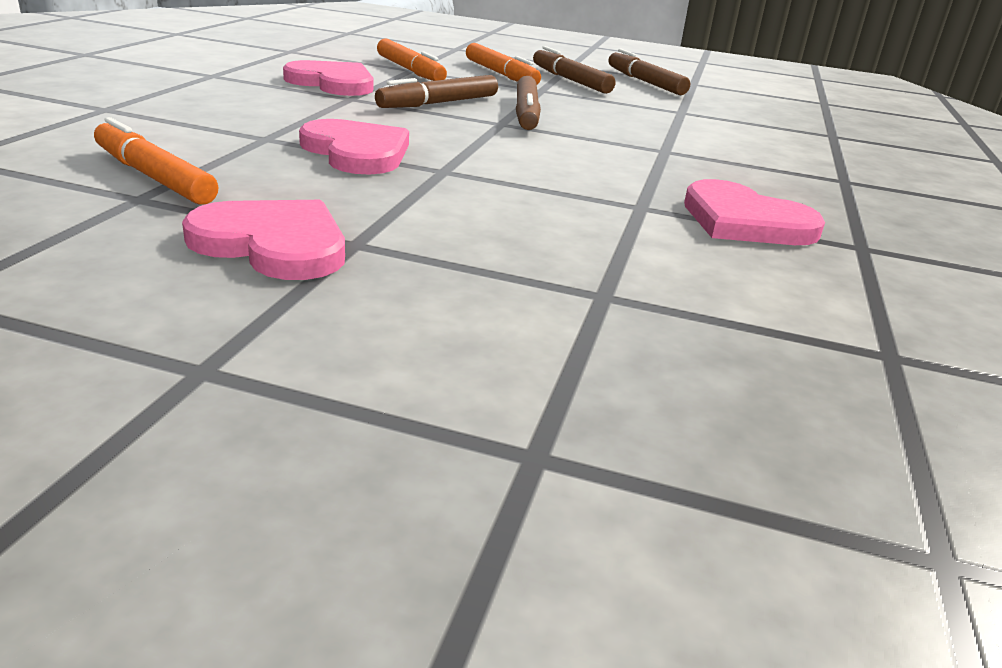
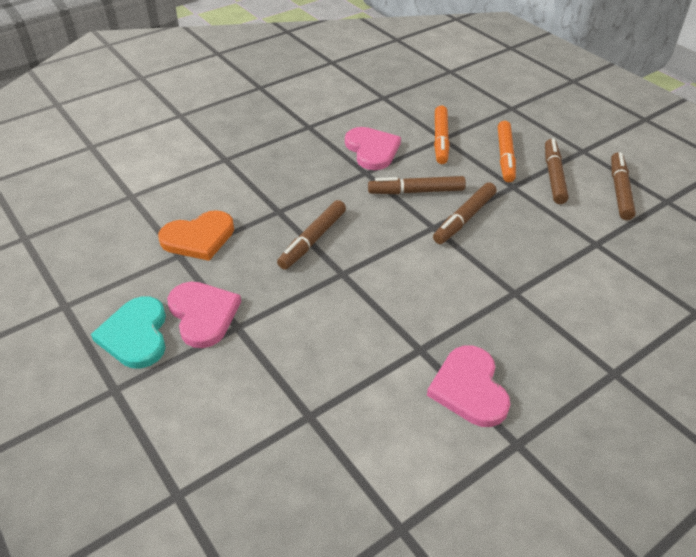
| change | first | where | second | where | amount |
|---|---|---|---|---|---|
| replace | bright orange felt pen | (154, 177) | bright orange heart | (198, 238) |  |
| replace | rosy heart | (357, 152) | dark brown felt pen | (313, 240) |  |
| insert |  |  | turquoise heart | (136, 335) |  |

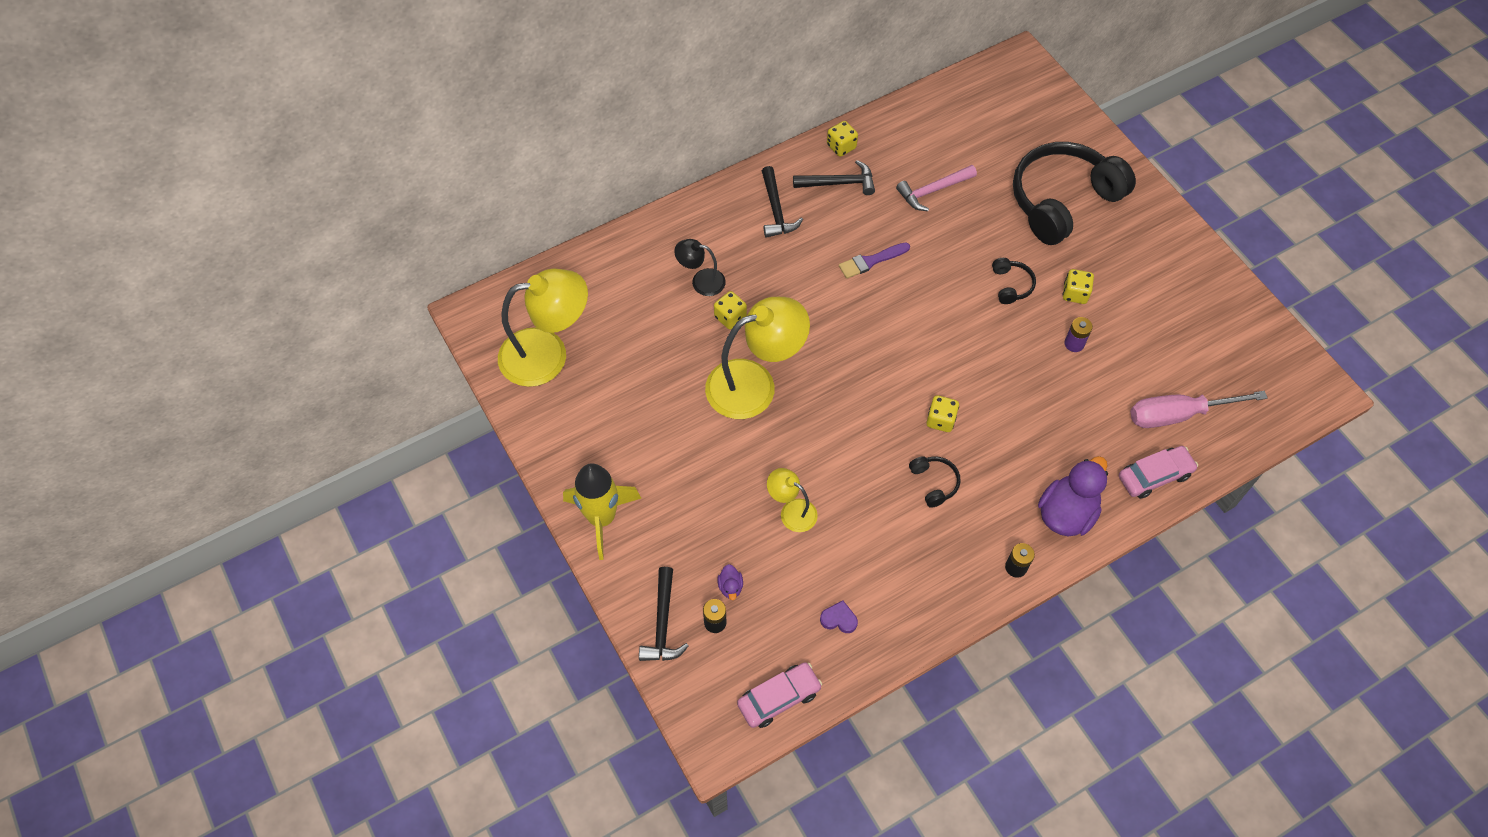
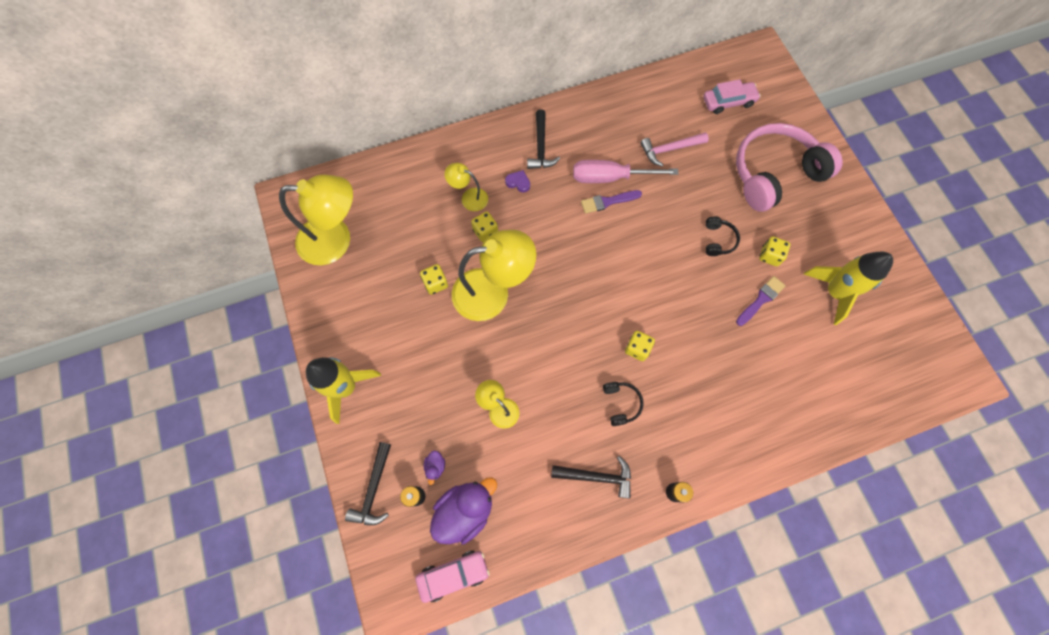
| change | first | where | second | where | amount |
|---|---|---|---|---|---|
| recolor | jet-black lamp | (701, 281) | yellow lamp | (469, 197) |  |
| move | jet-black claw hammer | (839, 183) |  | (597, 476) |  |
| move | purple heart | (839, 619) |  | (518, 182) |  |
| move | yellow dice | (841, 146) |  | (435, 283) |  |
| recolor | jet-black headset | (1062, 200) | rosy headset | (774, 173) |  |
| move | purple duck | (1066, 513) |  | (465, 510) |  |
| replace | purple battery | (1074, 343) | purple paintbrush | (761, 299) |  |
| move | rosy automobile | (1154, 476) |  | (728, 102) |  |
| move | rosy hand screwdriver | (1177, 415) |  | (610, 177) |  |
| insert |  |  | yellow rocket | (834, 292) |  |

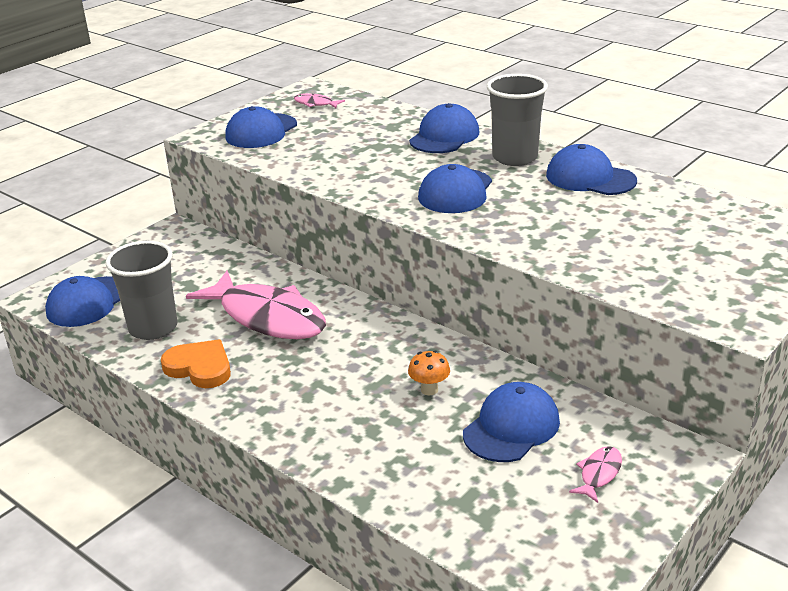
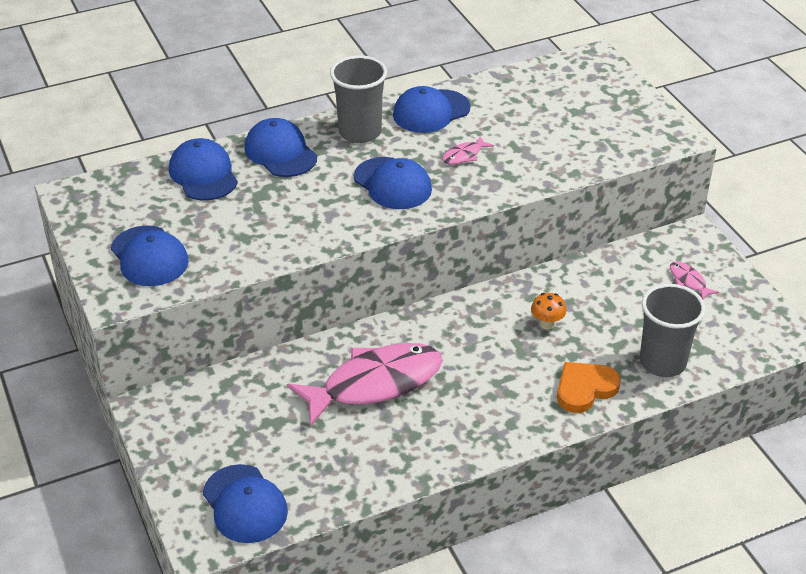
| change | first | where | second | where | amount |
|---|---|---|---|---|---|
| move | ash-grey beaker | (153, 328) |  | (662, 362) |  |
| move | bright orange heart | (200, 367) |  | (585, 389) |  |
| move | rosy toy fish | (315, 104) |  | (464, 155) |  |
| move | royal blue peaked cap | (511, 427) |  | (203, 174) |  |

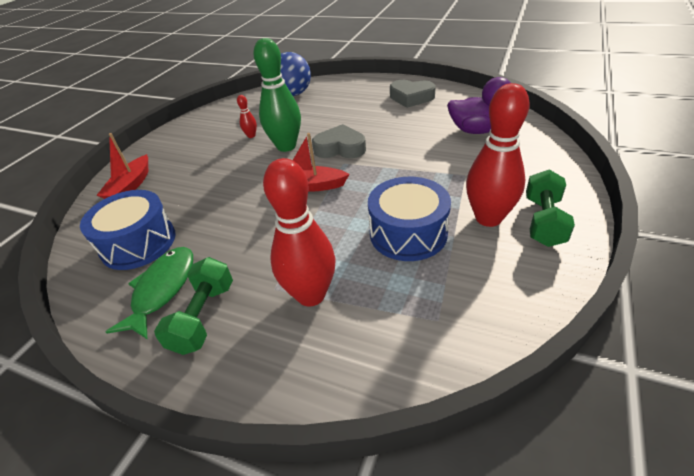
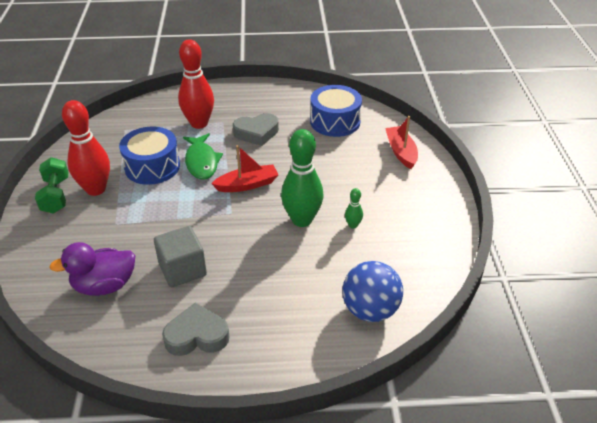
| change | first | where | second | where | amount |
|---|---|---|---|---|---|
| move | green toy fish | (162, 289) |  | (202, 162) |  |
| delete | green free weight | (203, 317) |  |  |  |
| recolor | scarlet tenpin | (251, 136) | green tenpin | (353, 225) |  |
| move | ash-grey heart | (340, 148) |  | (256, 133) |  |
| insert |  |  | ash-grey cube | (182, 269) |  |

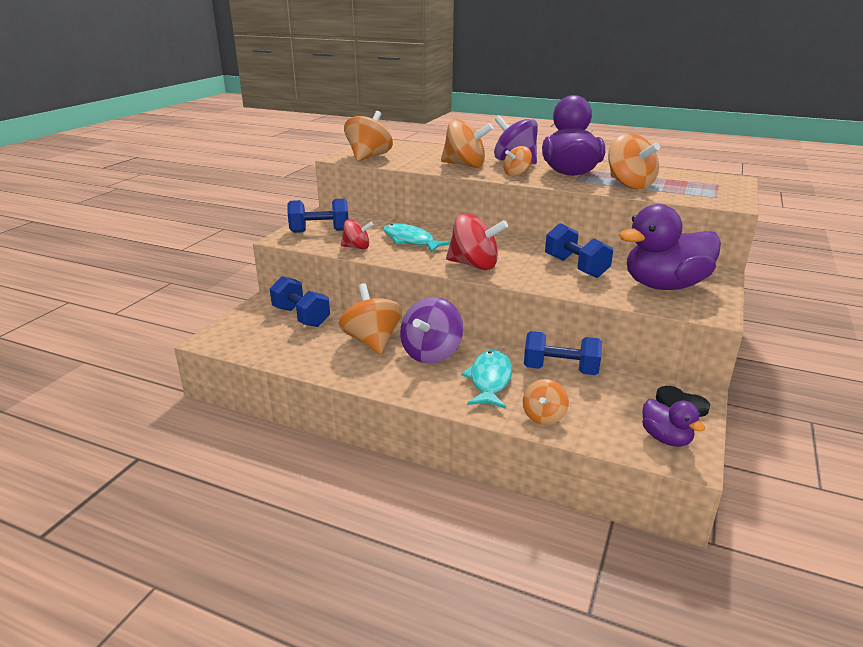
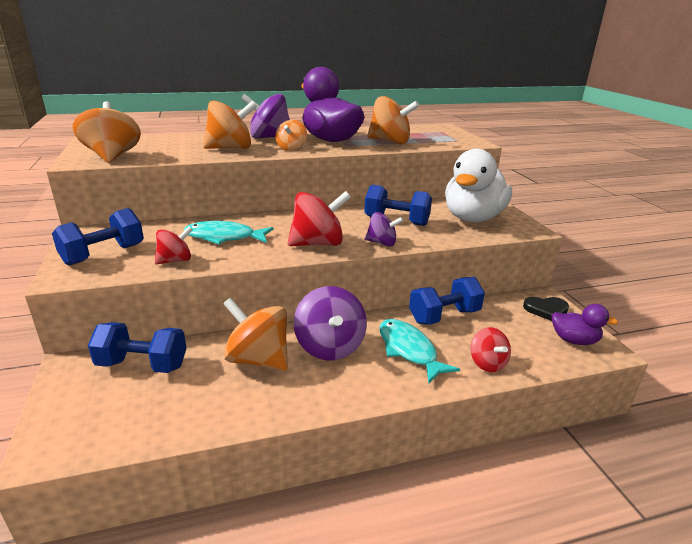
| change | first | where | second | where | amount |
|---|---|---|---|---|---|
| recolor | bright orange toy top | (544, 416) | scarlet toy top | (487, 363) |  |
| recolor | purple duck | (664, 286) | pure white duck | (473, 218) |  |
| insert |  |  | purple toy top | (382, 243) |  |

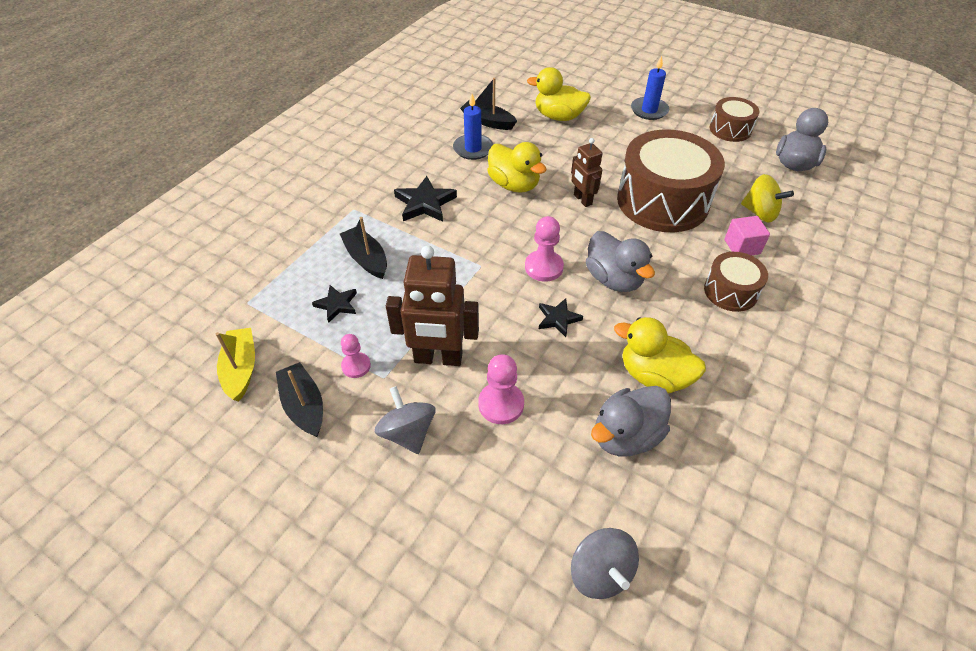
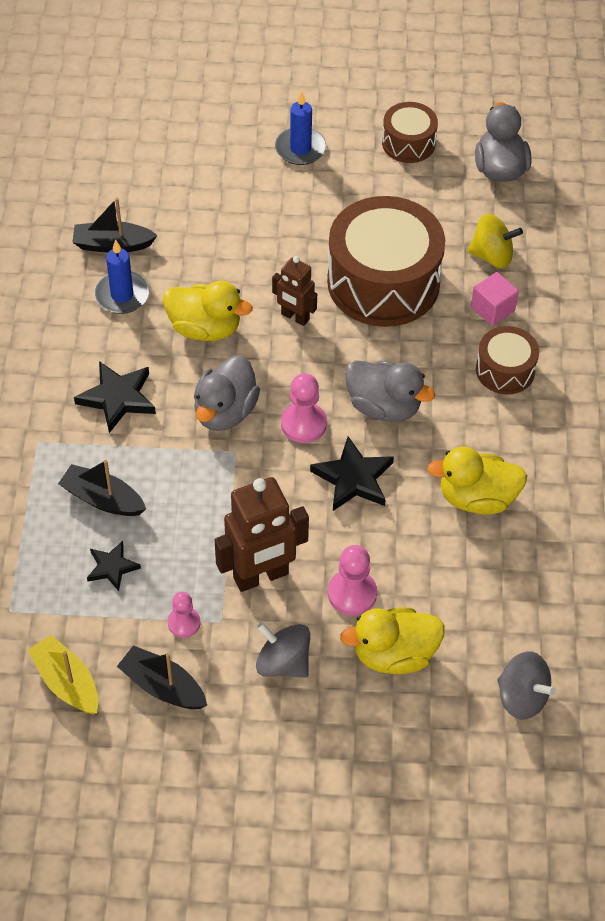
| change | first | where | second | where | amount |
|---|---|---|---|---|---|
| move | yellow duck | (558, 116) |  | (394, 654) |  |
| resize | jet-black five-pointed star | (558, 319) |  | (353, 478) | x1.61 |
| move | ash-grey duck | (626, 435) |  | (225, 412) |  |

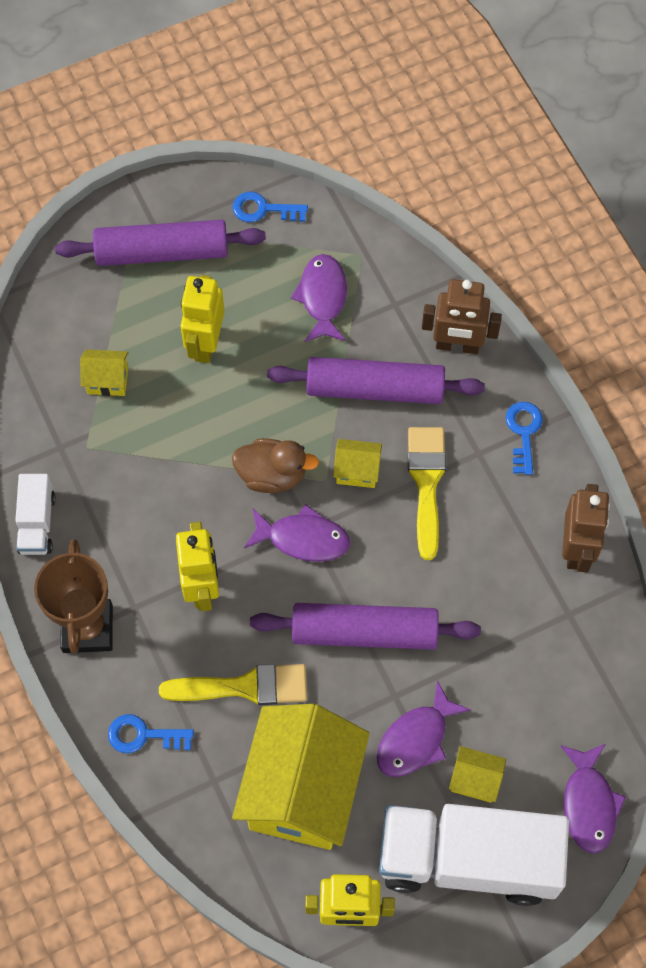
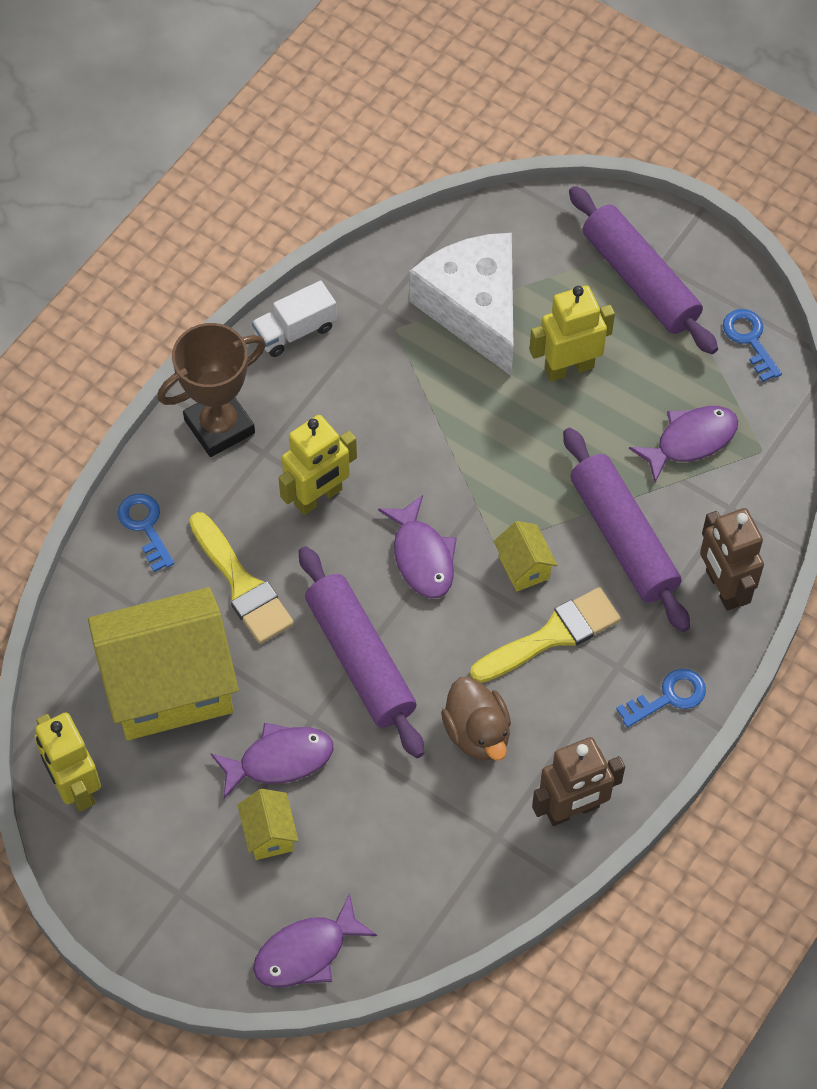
| change | first | where | second | where | amount |
|---|---|---|---|---|---|
| replace | yellow house | (107, 380) | pure white cheese wedge | (474, 309) |  |
| move | dark brown duck | (272, 475) |  | (477, 733) |  |
| rotate | purple toy fish | (416, 739) |  | (279, 760) | 150 degrees clockwise |
| delete | pure white lorry | (468, 860) |  |  |  |

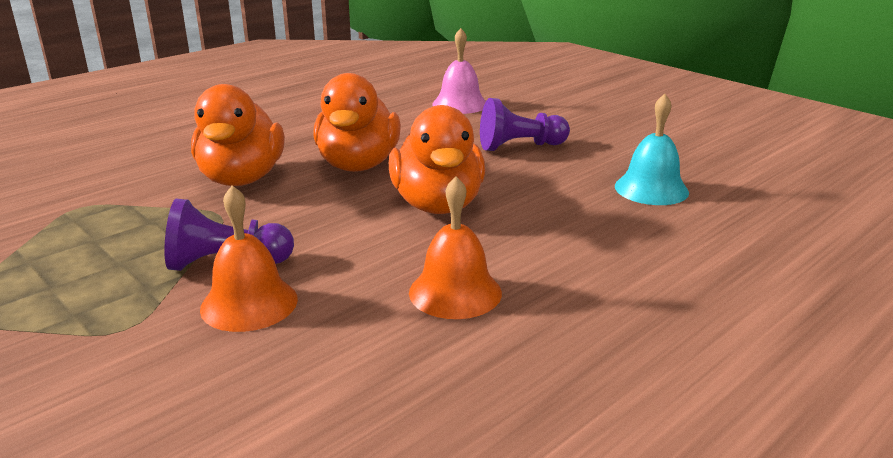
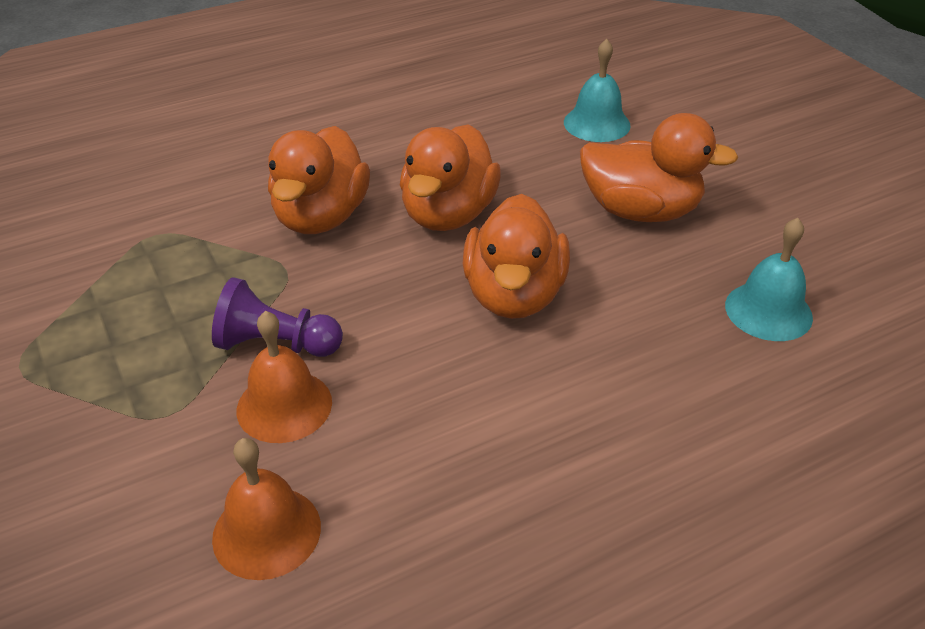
| change | first | where | second | where | amount |
|---|---|---|---|---|---|
| move | bright orange school bell | (455, 292) |  | (266, 532) |  |
| recolor | rosy school bell | (460, 104) | turquoise school bell | (596, 123) |  |
| replace | purple game pawn | (519, 146) | bright orange duck | (640, 211) |  |

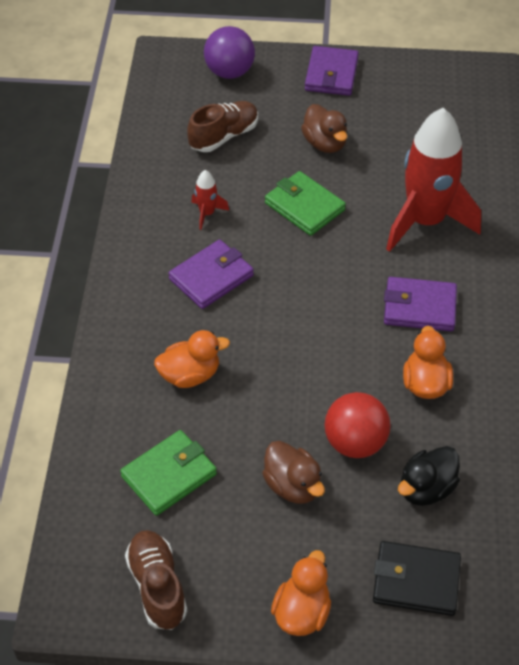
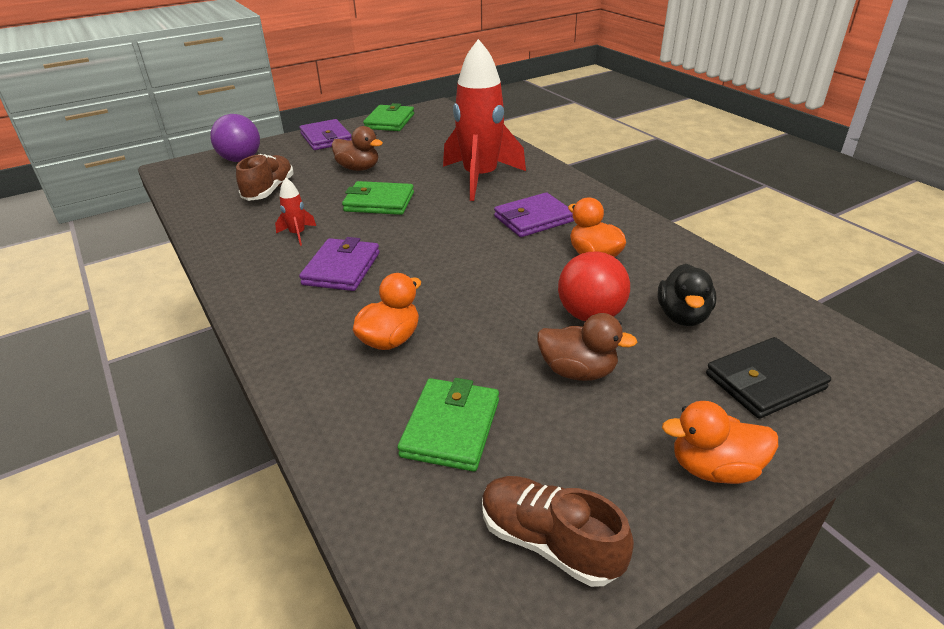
| change | first | where | second | where | amount |
|---|---|---|---|---|---|
| rotate | bright orange duck | (302, 612) |  | (714, 468) | 75 degrees counterclockwise |
| insert |  |  | green billfold | (389, 121) |  |

